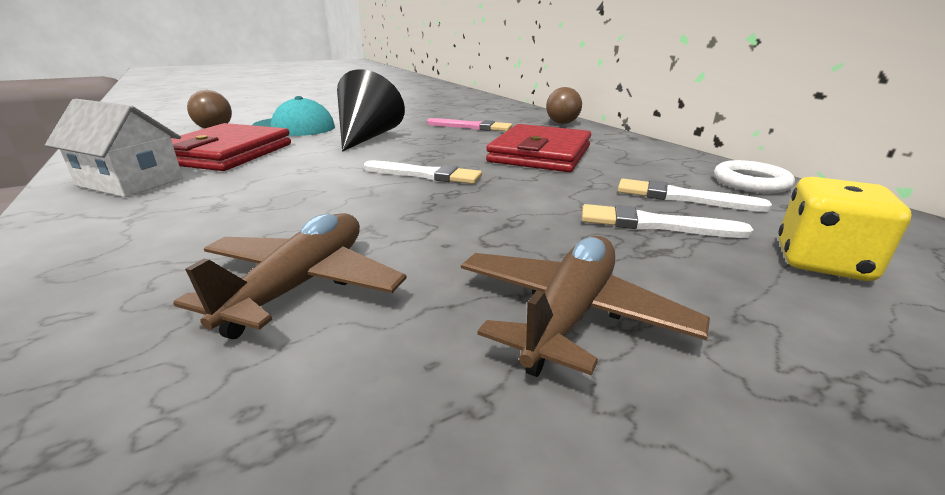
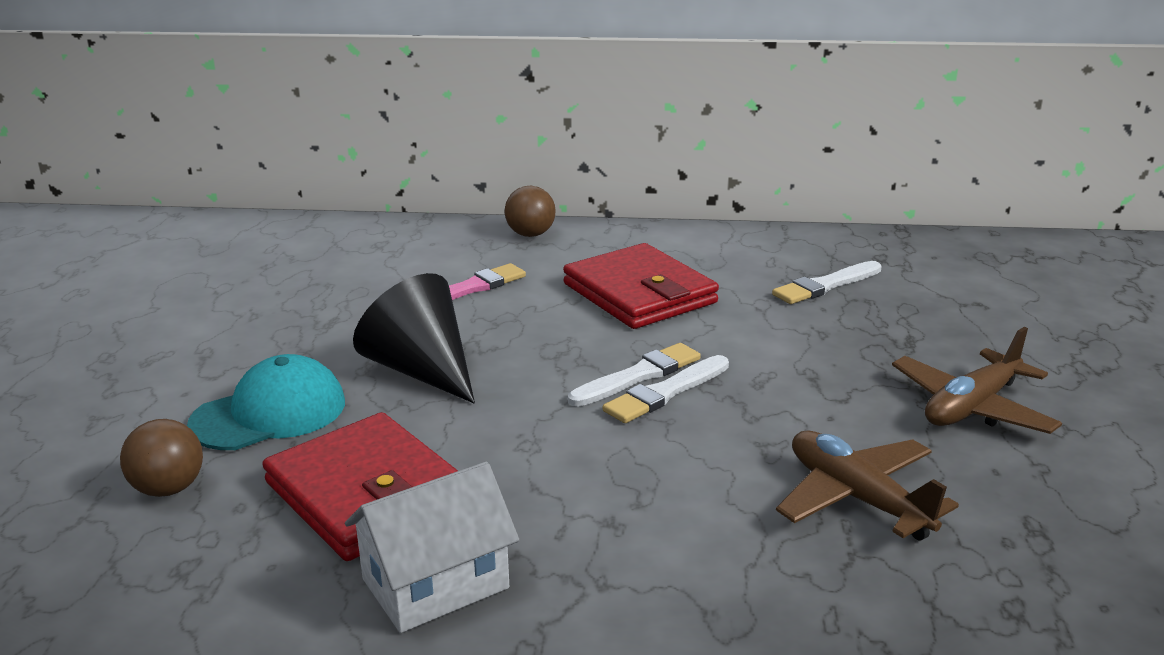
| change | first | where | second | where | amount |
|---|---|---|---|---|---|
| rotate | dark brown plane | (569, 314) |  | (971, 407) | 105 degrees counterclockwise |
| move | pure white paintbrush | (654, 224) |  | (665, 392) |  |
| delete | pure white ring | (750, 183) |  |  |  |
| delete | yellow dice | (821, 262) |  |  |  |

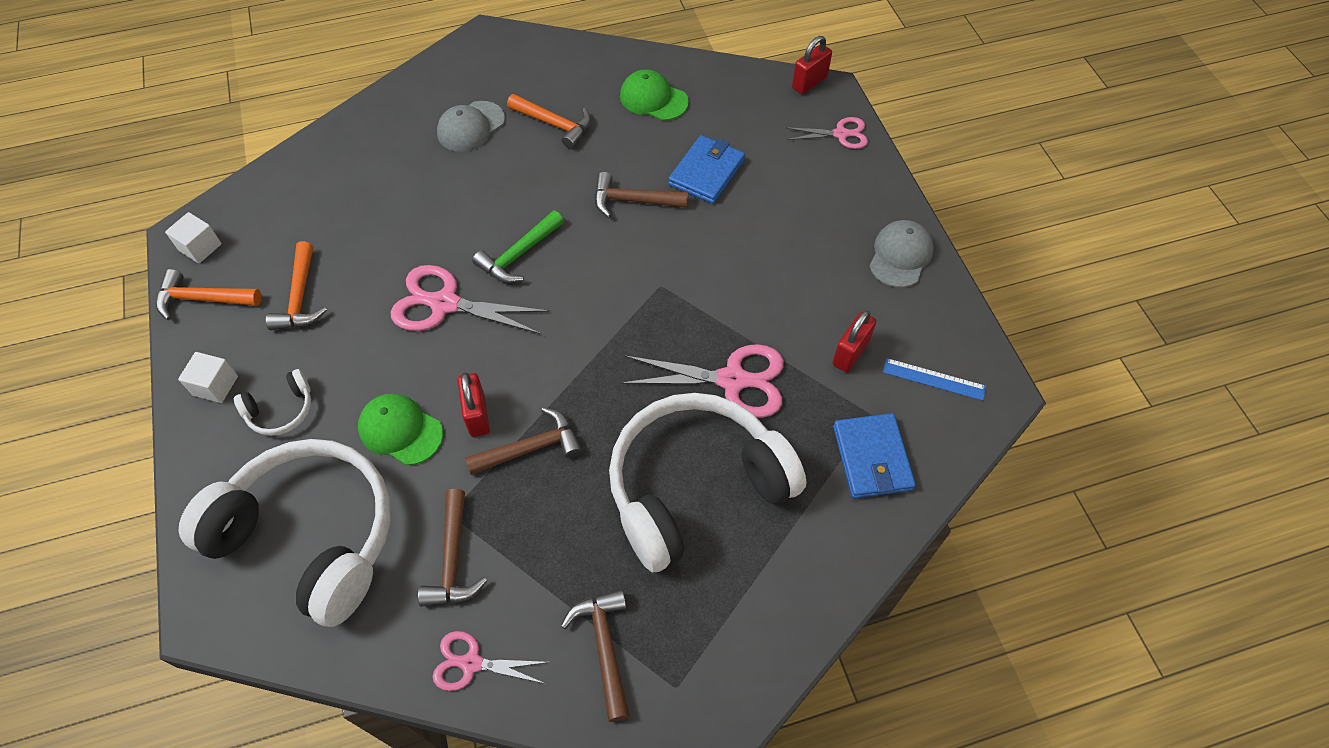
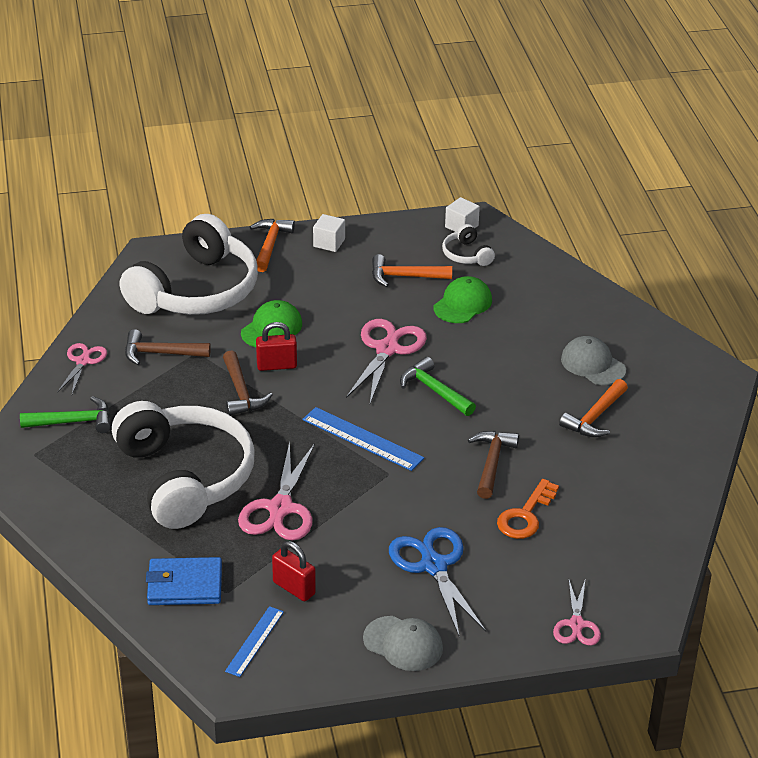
| change | first | where | second | where | amount |
|---|---|---|---|---|---|
| move | bright orange claw hammer | (202, 299) |  | (270, 245) |  |
| move | pure white headset | (281, 410) |  | (466, 255) |  |
| recolor | dark brown claw hammer | (604, 647) | green claw hammer | (74, 422) |  |
| move | green peaked cap | (653, 99) |  | (462, 304) |  |
| replace | royal blue billfold | (706, 172) | bright orange latchkey | (525, 515) |  |
| delete | scarlet padlock | (809, 82) |  |  |  |
| insert |  |  | royal blue straightedge | (362, 439) |  |
| insert |  |  | royal blue shears | (433, 566) |  |

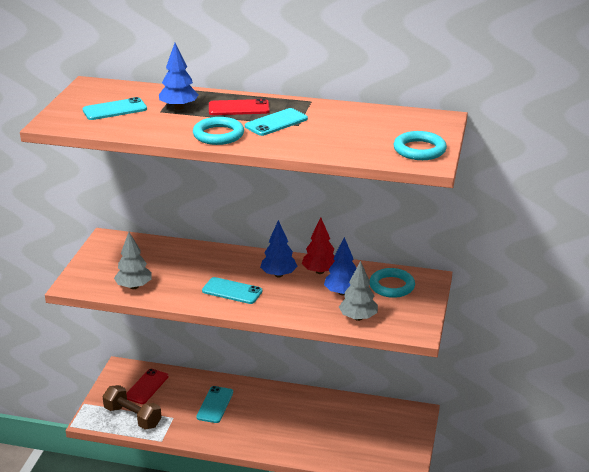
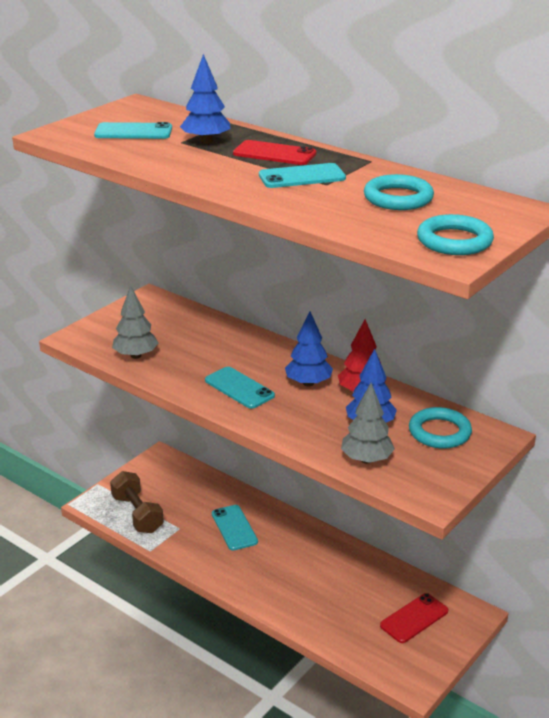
| change | first | where | second | where | amount |
|---|---|---|---|---|---|
| move | scarlet phone | (146, 386) |  | (414, 618) |  |
| move | turquoise ring | (218, 135) |  | (398, 198) |  |
| rotate | turquoise phone | (215, 405) |  | (234, 528) | 60 degrees counterclockwise |

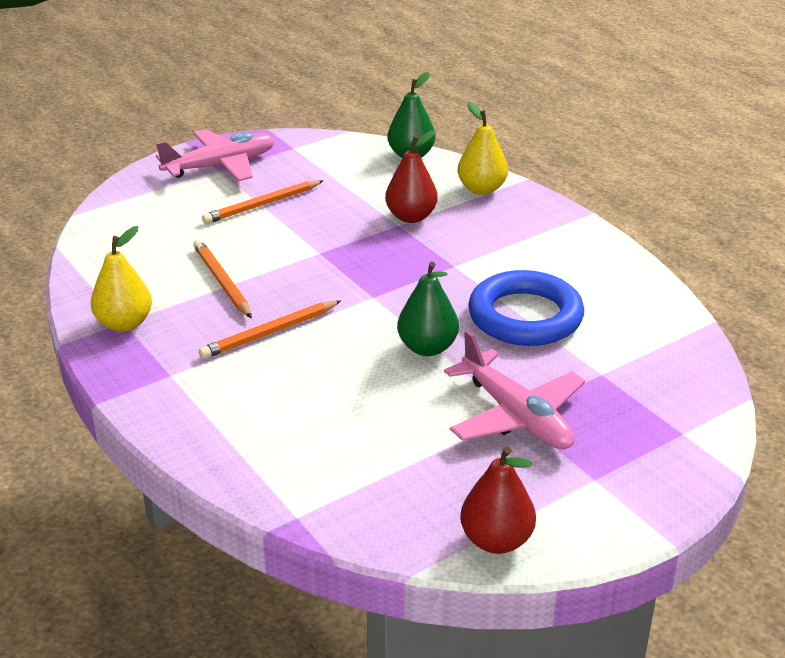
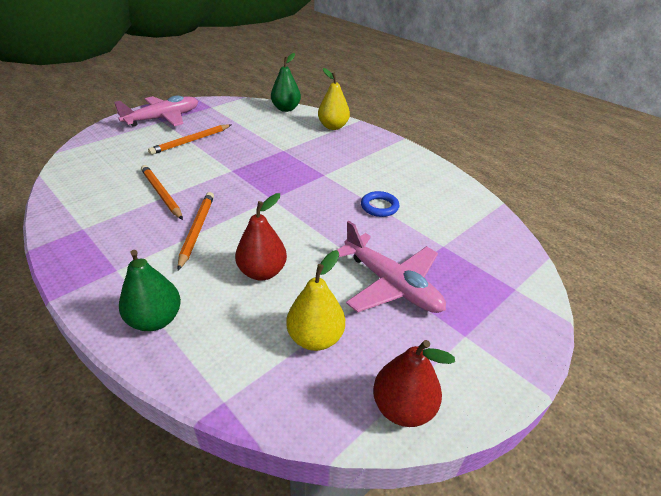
| change | first | where | second | where | amount |
|---|---|---|---|---|---|
| move | yellow pear fruit | (124, 324) |  | (315, 338) |  |
| rotate | bright orange wooden pencil | (269, 333) |  | (197, 230) | 135 degrees clockwise |
| move | scarlet pear fruit | (411, 217) |  | (262, 272) |  |
| move | green pear fruit | (427, 348) |  | (155, 320) |  |
| resize | royal blue ring | (525, 316) |  | (379, 207) | x0.48 |

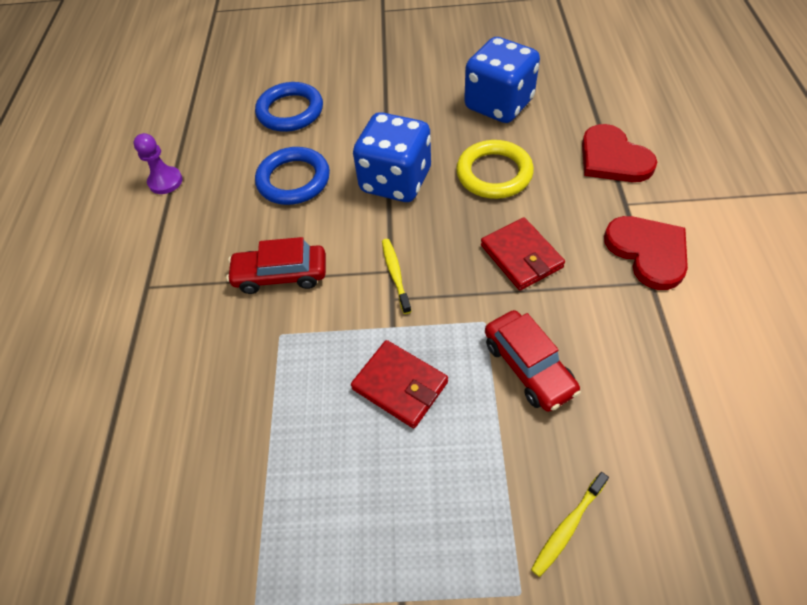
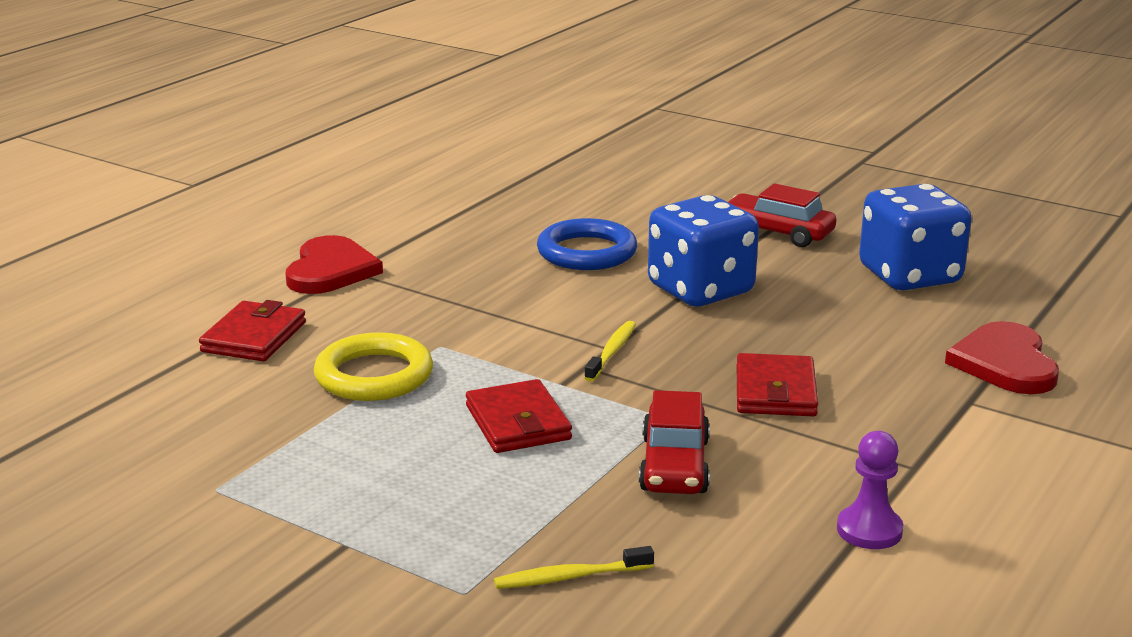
| change | first | where | second | where | amount |
|---|---|---|---|---|---|
| move | purple game pawn | (165, 181) |  | (869, 530) |  |
| move | scarlet automobile | (281, 275) |  | (777, 232) |  |
| delete | royal blue ring | (290, 111) |  |  |  |
| move | yellow ring | (494, 173) |  | (374, 375) |  |
| move | scarlet heart | (648, 252) |  | (331, 270) |  |
| insert |  |  | scarlet billfold | (254, 337) |  |

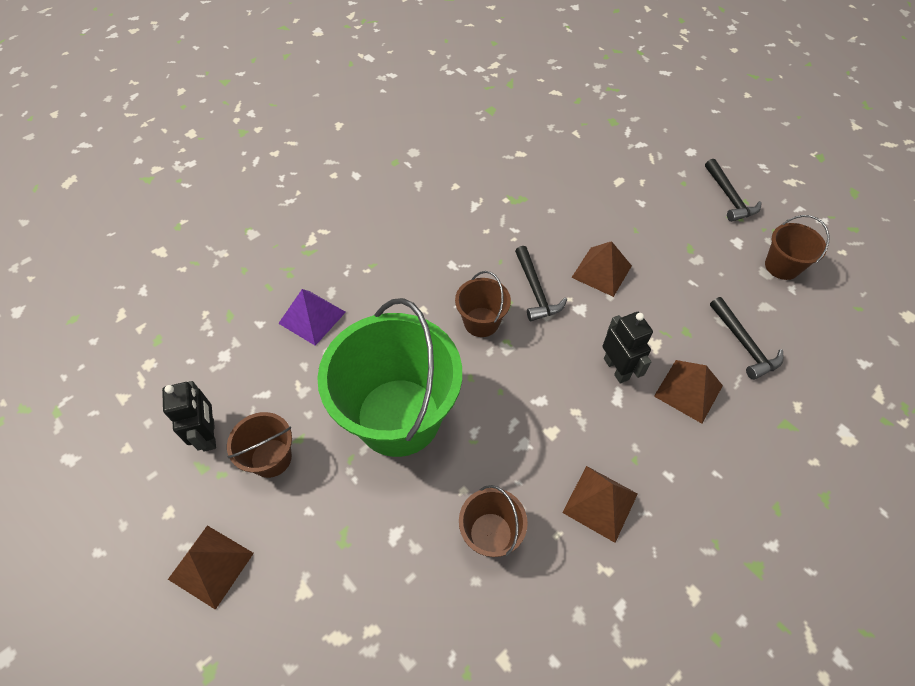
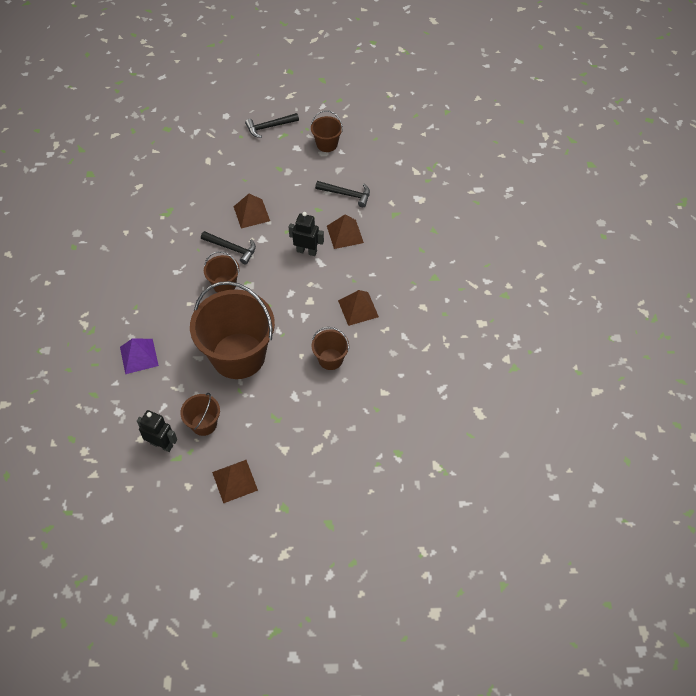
| change | first | where | second | where | amount |
|---|---|---|---|---|---|
| recolor | green pail | (398, 417) | dark brown pail | (238, 356) |  |
| rotate | jet-black claw hammer | (729, 197) |  | (269, 127) | 135 degrees clockwise |

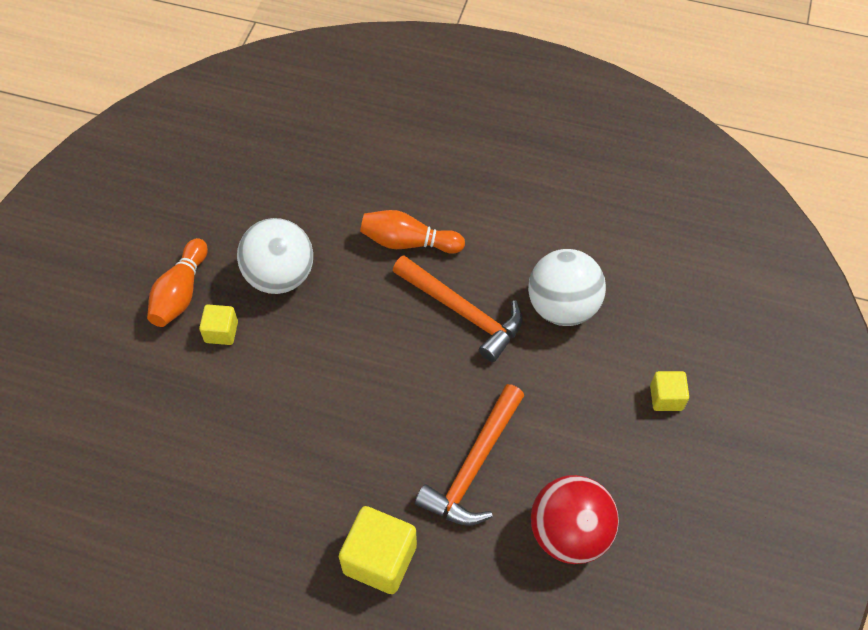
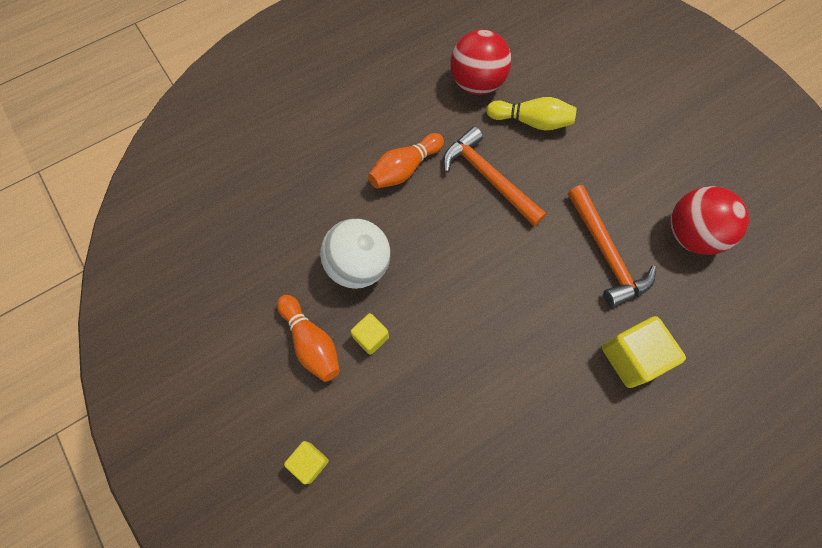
| change | first | where | second | where | amount |
|---|---|---|---|---|---|
| rotate | bright orange claw hammer | (463, 312) |  | (488, 177) | 120 degrees counterclockwise |
| replace | pure white ball | (562, 307) | yellow tenpin | (531, 121) |  |
| move | yellow cube | (666, 398) |  | (309, 462) |  |
| insert |  |  | scarlet ball | (477, 83) |  |

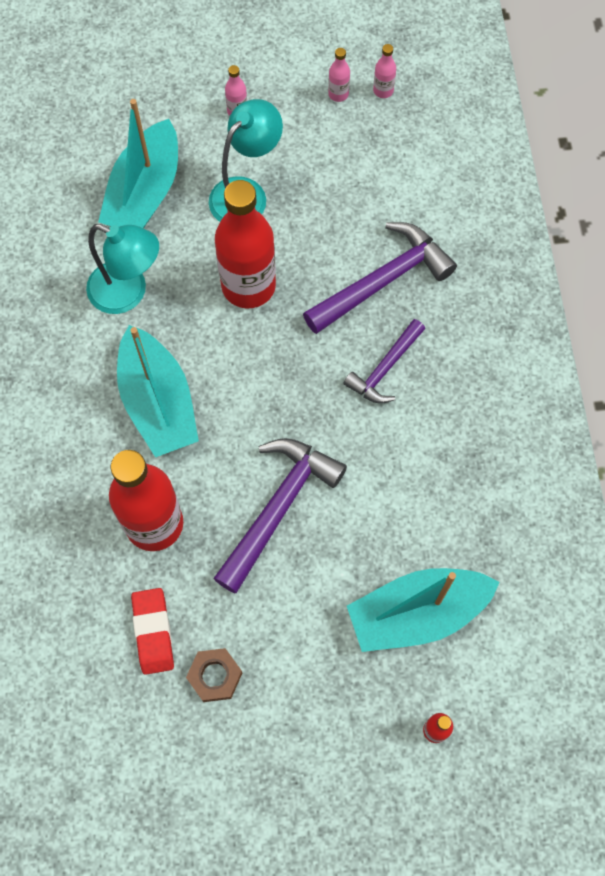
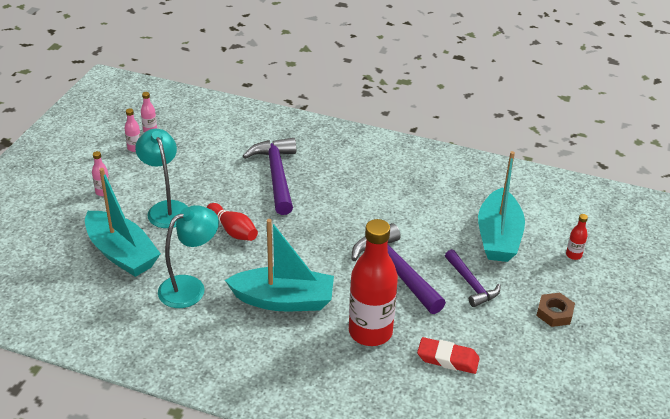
| change | first | where | second | where | amount |
|---|---|---|---|---|---|
| move | dark brown nut | (214, 676) |  | (554, 313) |  |
| replace | scarlet bottle | (248, 286) | scarlet tenpin | (233, 230) |  |
| move | purple claw hammer | (385, 369) |  | (471, 284) |  |

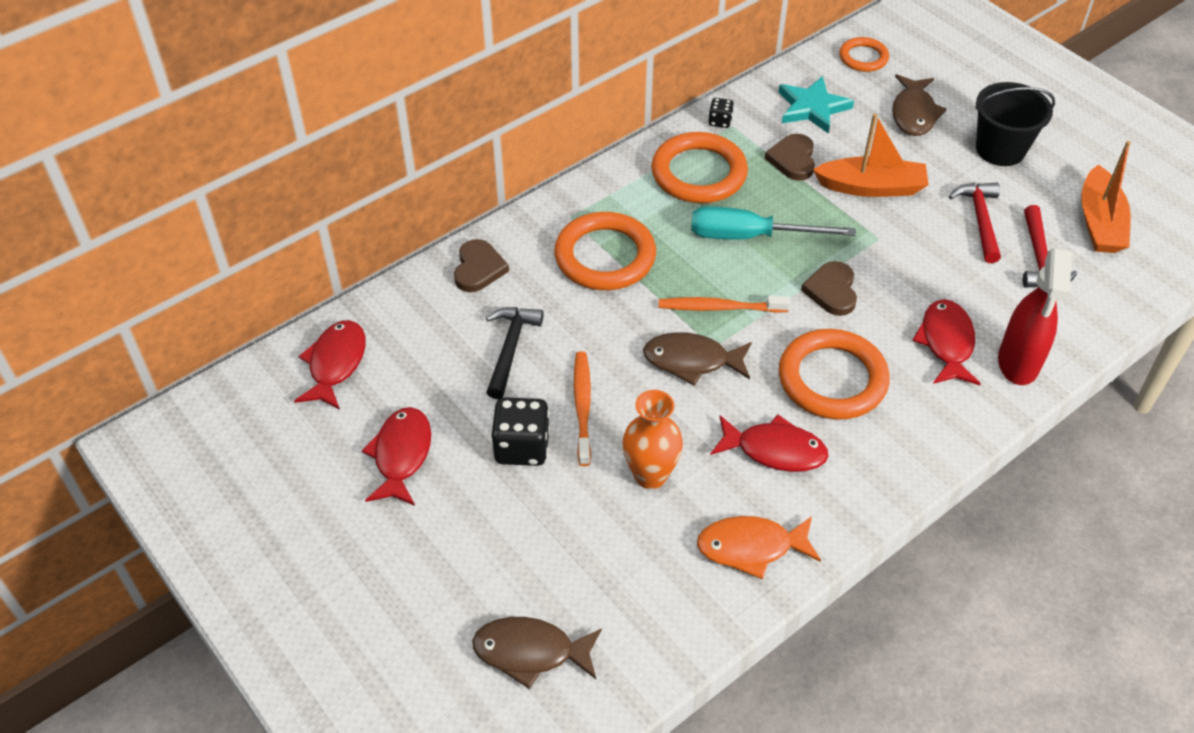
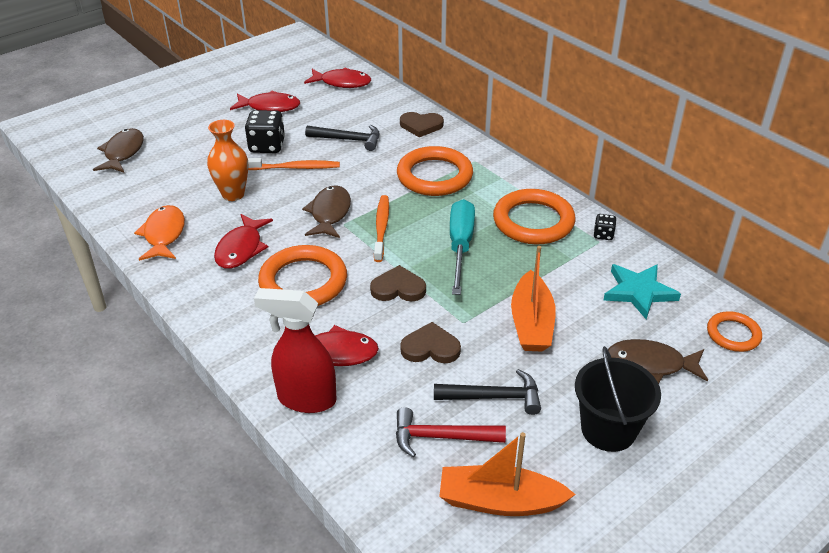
| change | first | where | second | where | amount |
|---|---|---|---|---|---|
| move | dark brown heart | (793, 159) |  | (430, 347) |  |
| recolor | scarlet claw hammer | (980, 220) | jet-black claw hammer | (494, 397) |  |

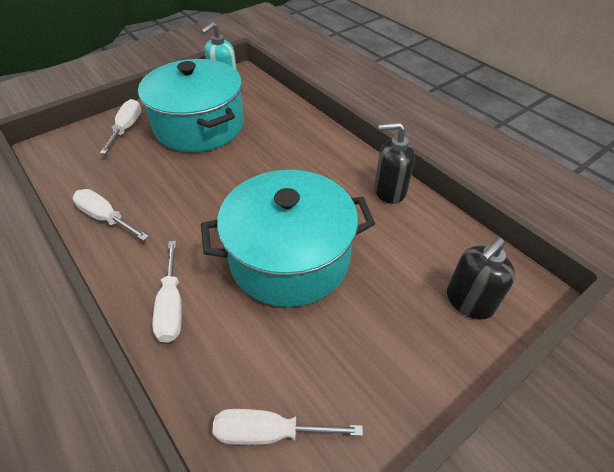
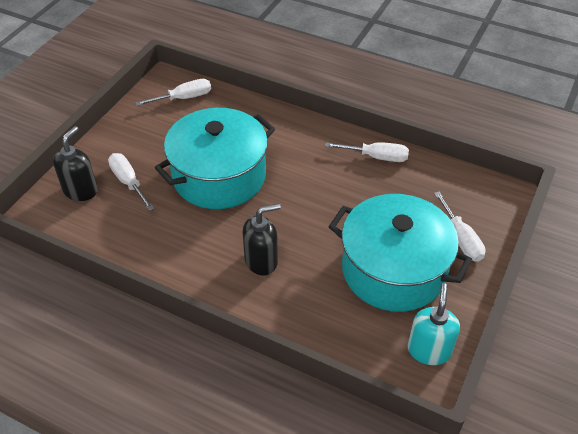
| change | first | where | second | where | amount |
|---|---|---|---|---|---|
| move | pure white hand screwdriver | (171, 306) |  | (128, 182) |  |
| move | jet-black soap pump | (389, 191) |  | (261, 261) |  |

